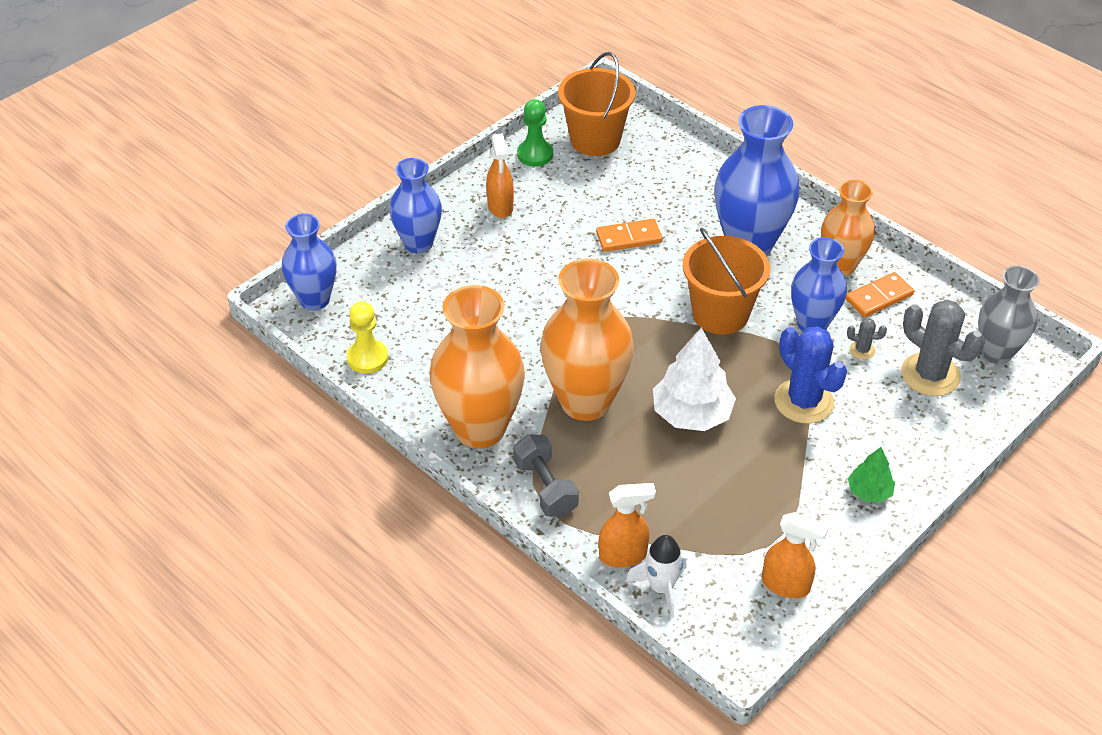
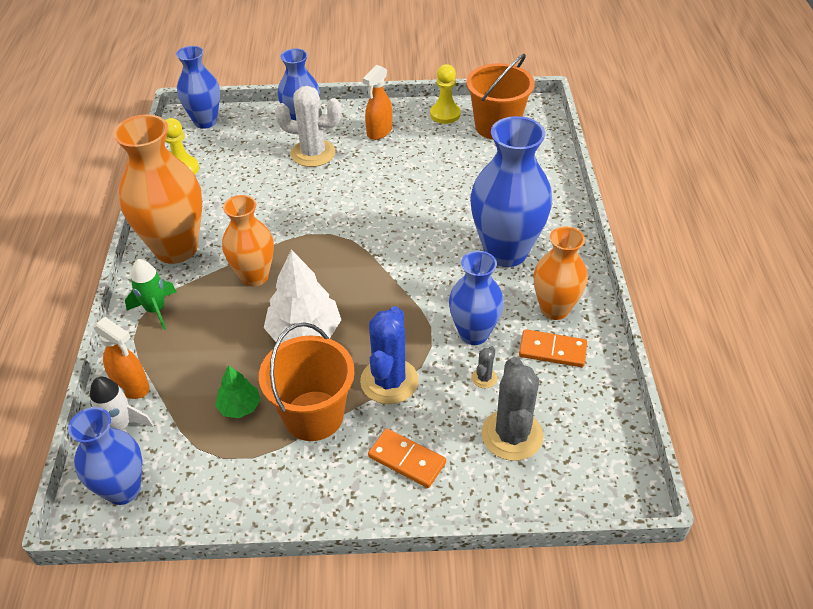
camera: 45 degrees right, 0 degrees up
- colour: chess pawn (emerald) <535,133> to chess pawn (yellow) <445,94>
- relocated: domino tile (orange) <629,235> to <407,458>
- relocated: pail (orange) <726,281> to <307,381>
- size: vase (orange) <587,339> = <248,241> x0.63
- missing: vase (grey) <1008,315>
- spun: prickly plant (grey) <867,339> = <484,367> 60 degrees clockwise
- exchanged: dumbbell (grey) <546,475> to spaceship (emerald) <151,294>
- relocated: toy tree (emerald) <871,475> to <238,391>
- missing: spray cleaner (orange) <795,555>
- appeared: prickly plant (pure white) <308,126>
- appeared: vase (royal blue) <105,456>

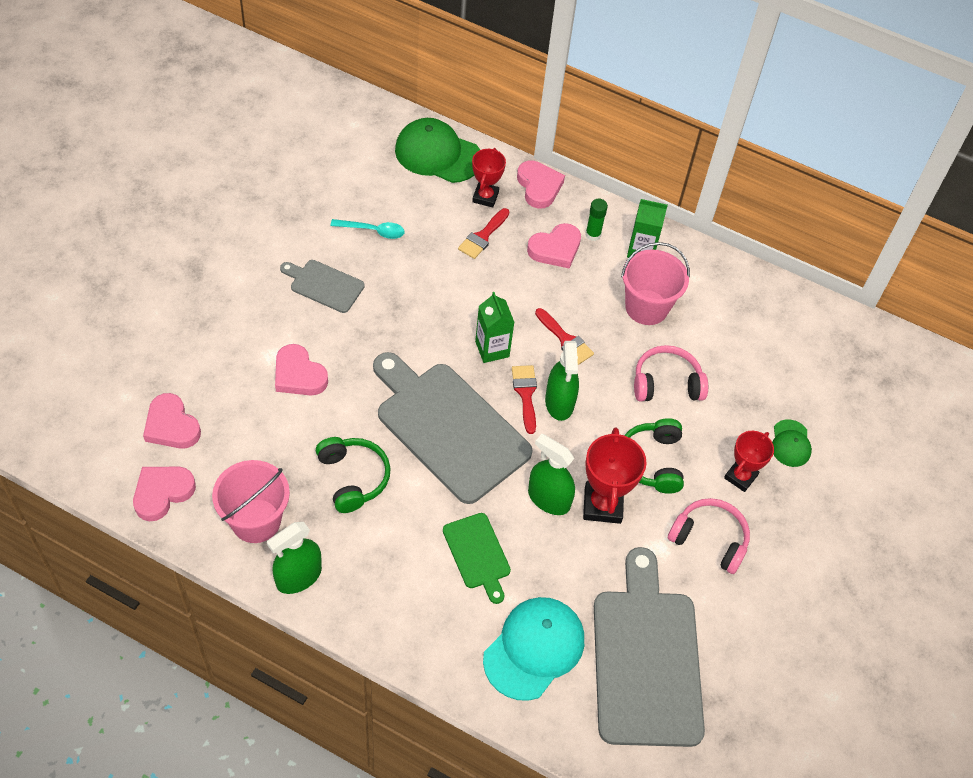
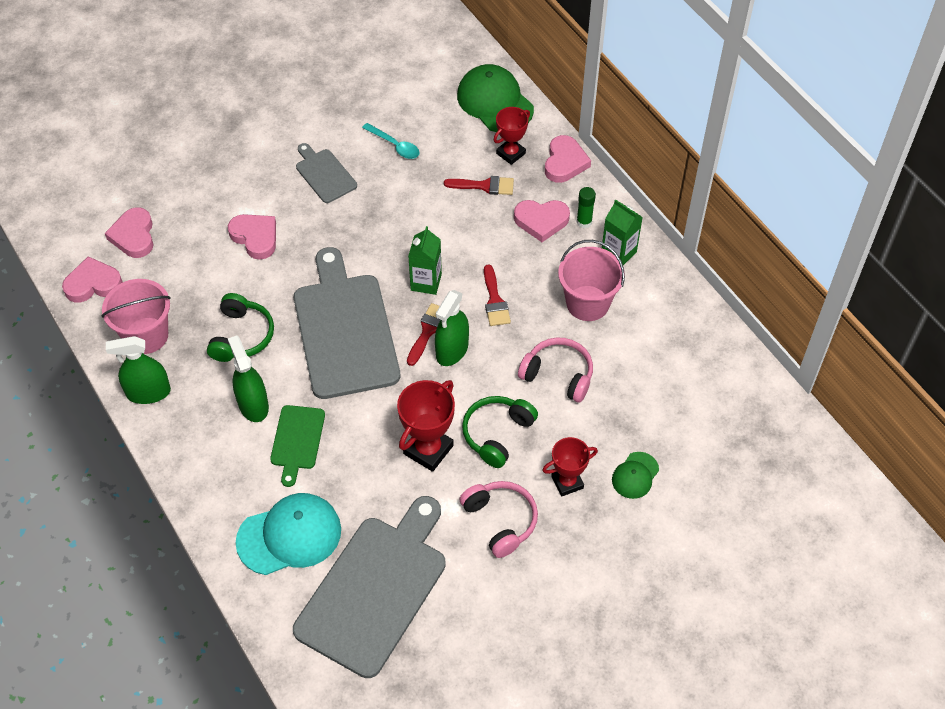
camera: 35 degrees right, 0 degrees up
- spun: brush (scarlet) <483,233> = <479,185> 150 degrees counterclockwise
- spun: heart shape (rosy) <301,370> = <252,237> 150 degrees clockwise
- relocated: spray cleaner (emerald) <551,474> to <248,378>

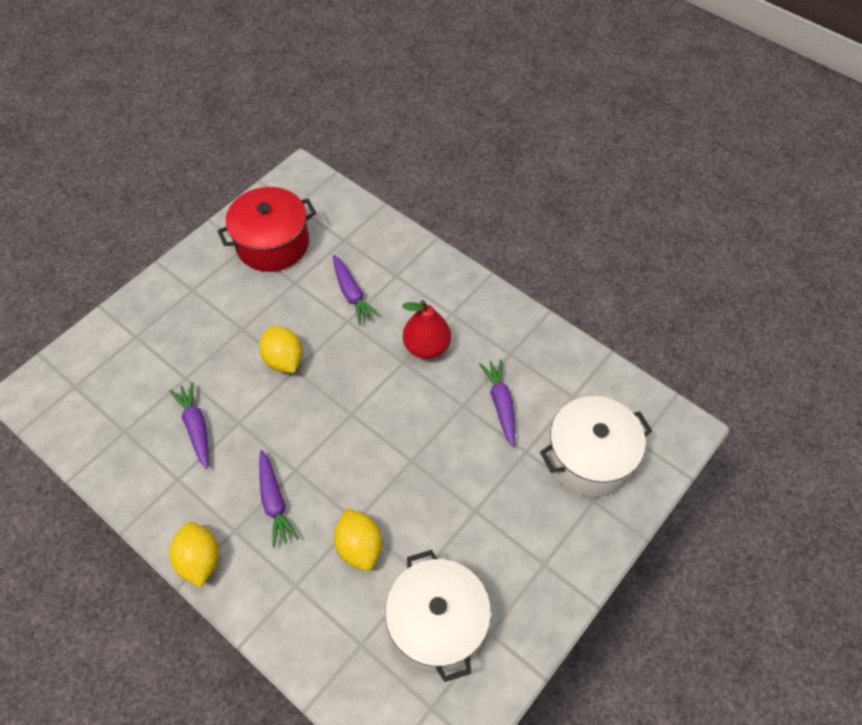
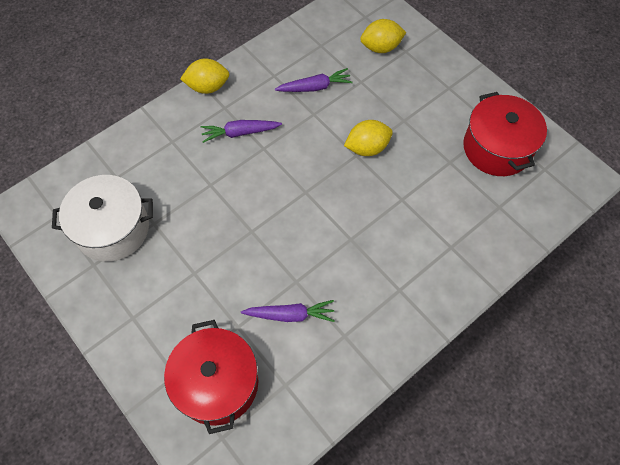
camera: 100 degrees right, 5 degrees up
- missing: toy carrot (royal purple) <356,290>
- missing: pear (scarlet) <426,329>
- colour: cooking pot (pure white) <596,446> to cooking pot (scarlet) <211,377>
- relocated: toy lemon (yellow) <358,540> to <383,36>

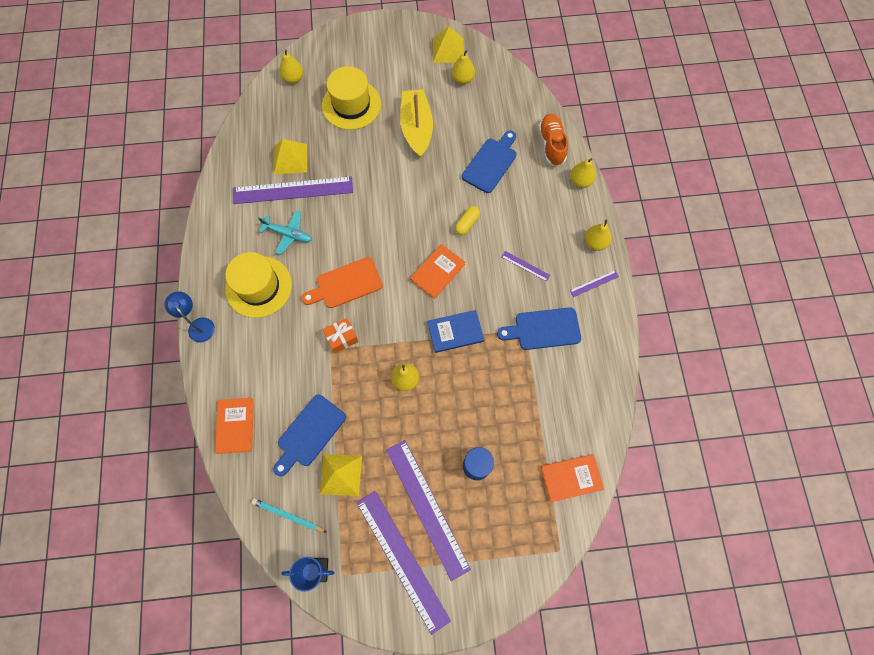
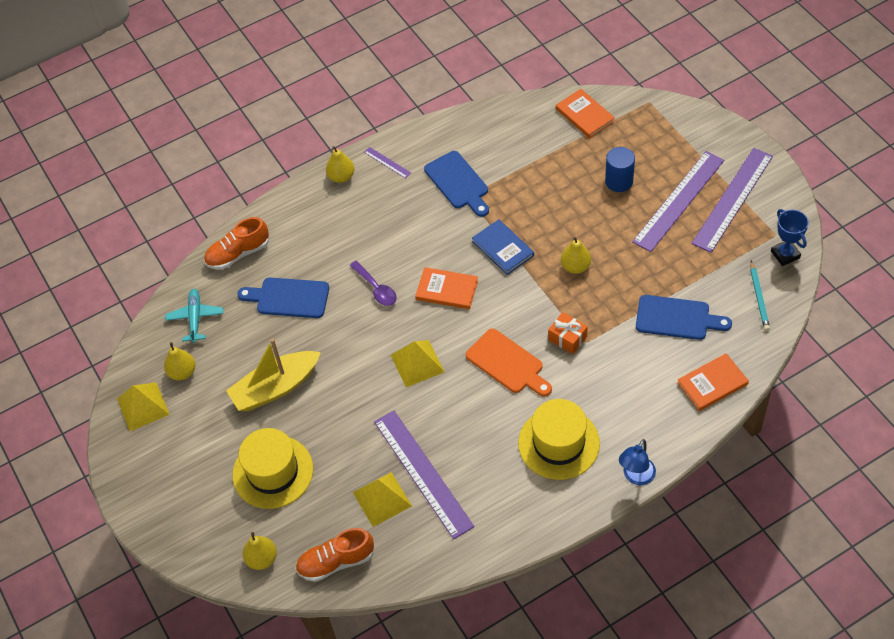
camera: 110 degrees left, 15 degrees down
- missing: pear (yellow) <583,173>
- exchanged: pill shape (yellow) <467,220> to tablespoon (royal purple) <373,283>
- relocated: aeroplane (turquoise) <285,232> to <194,316>
- missing: ruler (royal purple) <525,266>
- relocated: pyramid (yellow) <340,475> to <417,363>
- appeared: shoe (orange) <334,555>

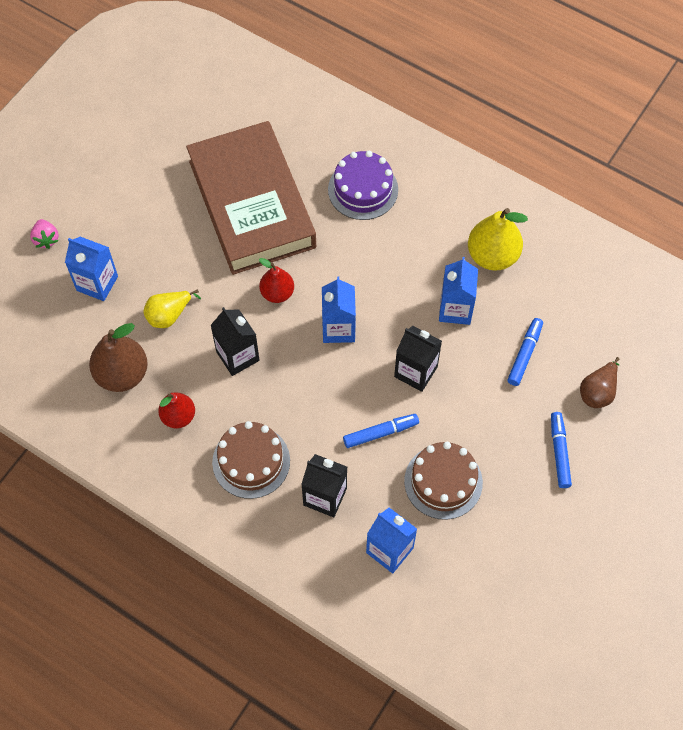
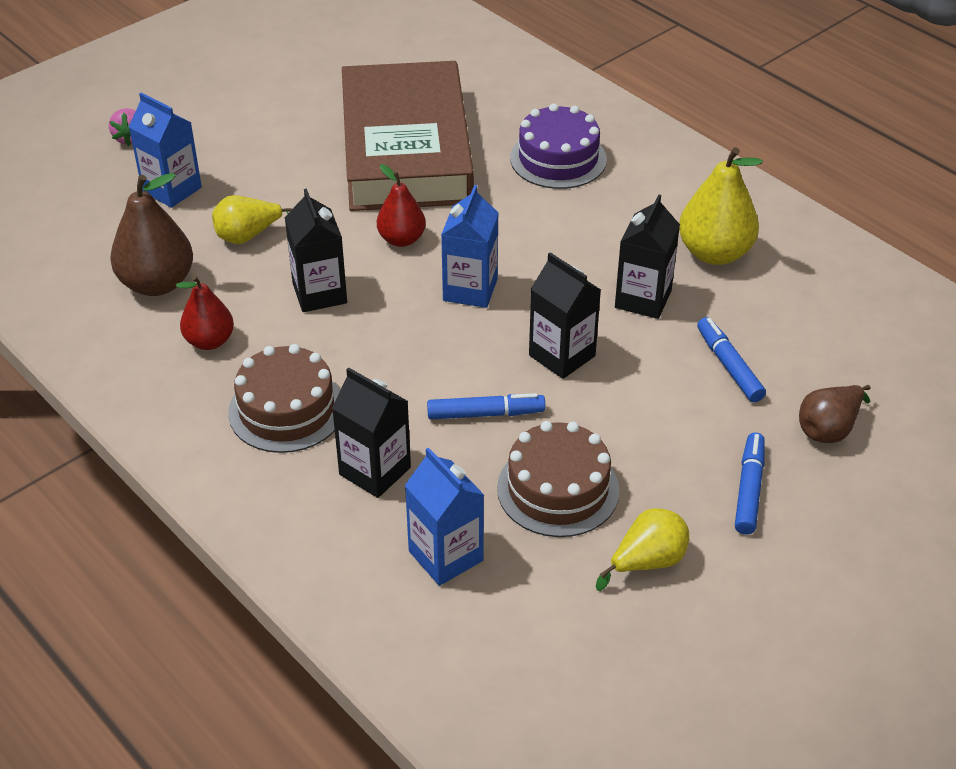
camera: 15 degrees right, 20 degrees down
- colour: carton (royal blue) <458,291> to carton (ebony) <647,256>
- spun: marker pen (royal blue) <525,352> = <731,359> 60 degrees counterclockwise
- appeared: pear (yellow) <642,549>

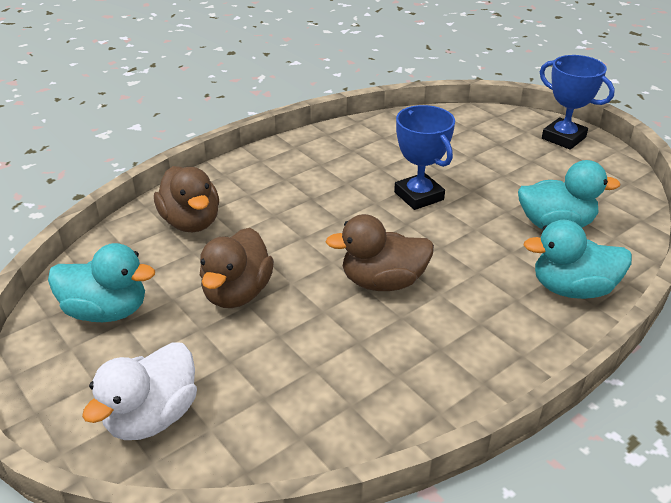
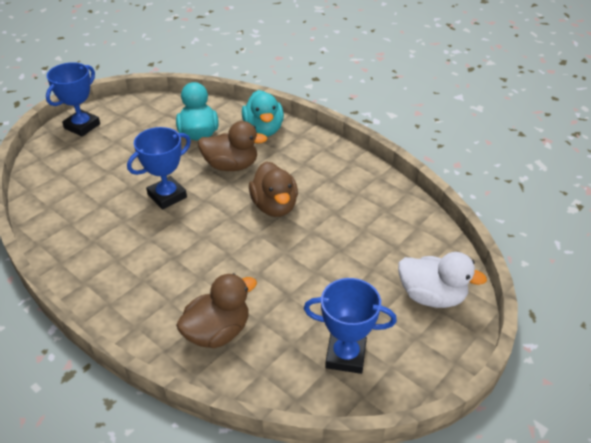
camera: 100 degrees left, 5 degrees up
- relocated: toy duck (russet) <237,268> to <232,146>
- exchanged: toy duck (turquoise) <101,282> to prize cup (royal blue) <350,326>

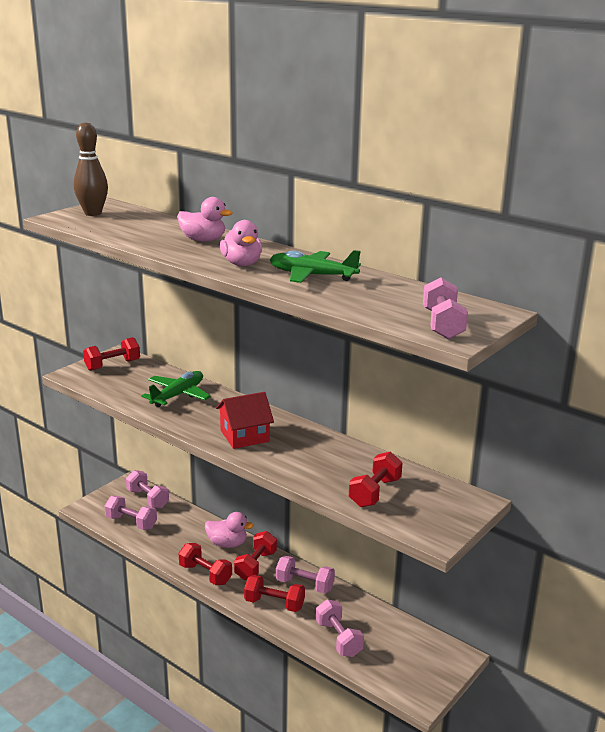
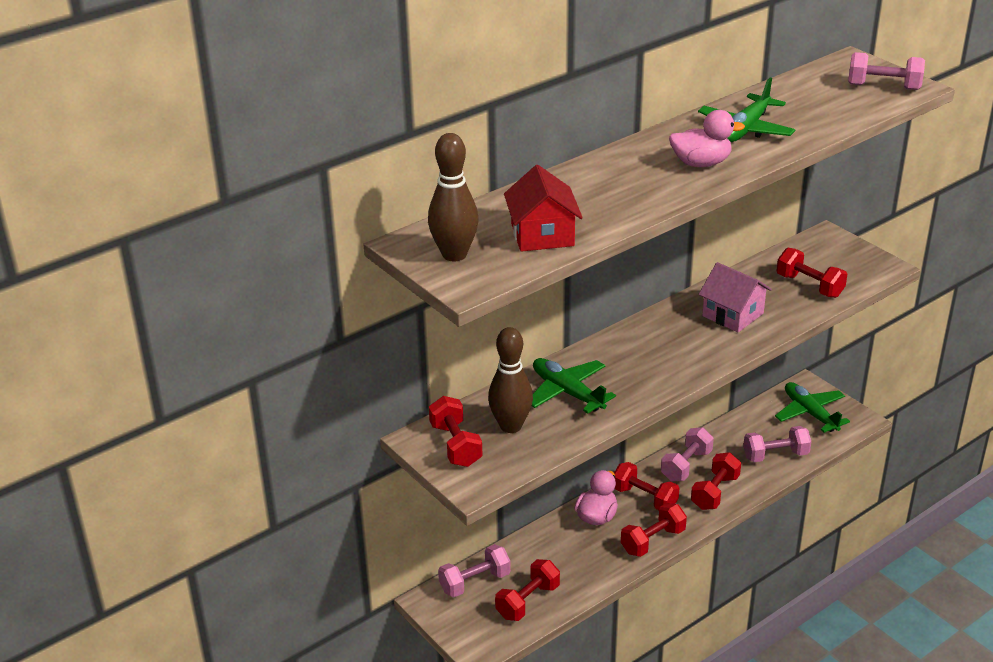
camera: 75 degrees left, 10 degrees up
- missing: toy duck (rosy) <205,219>
- relocated: house (scarlet) <245,420> to <543,208>
- colour: dumbbell (rosy) <131,513> to dumbbell (scarlet) <527,590>
- appeared: house (rosy) <735,297>
- appeared: tenpin (russet) <510,380>
- appeared: aeroplane (emerald) <812,407>

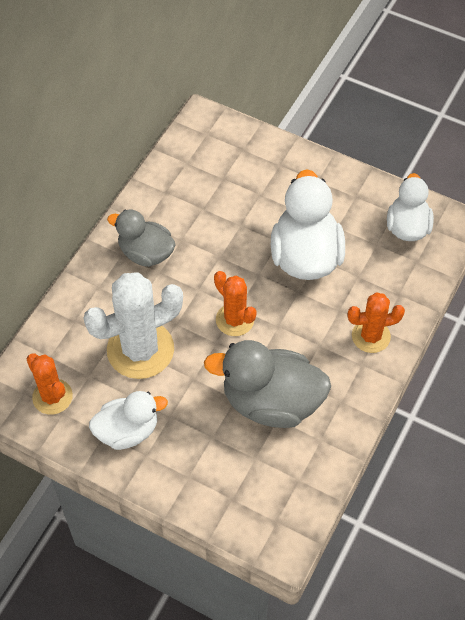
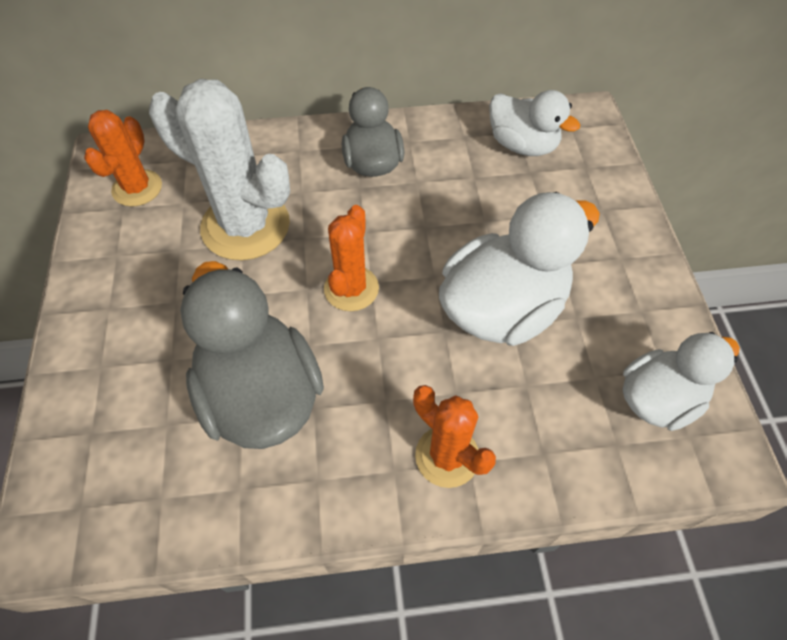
camera: 55 degrees right, 0 degrees up
- relocated: toy duck (pure white) <128,420> to <534,123>

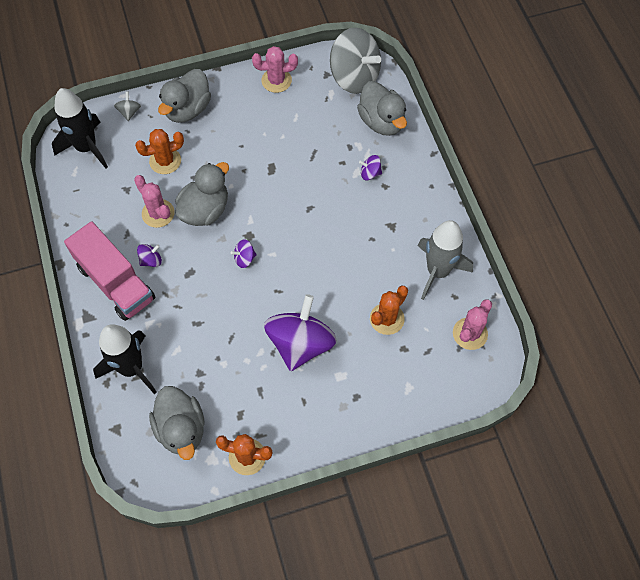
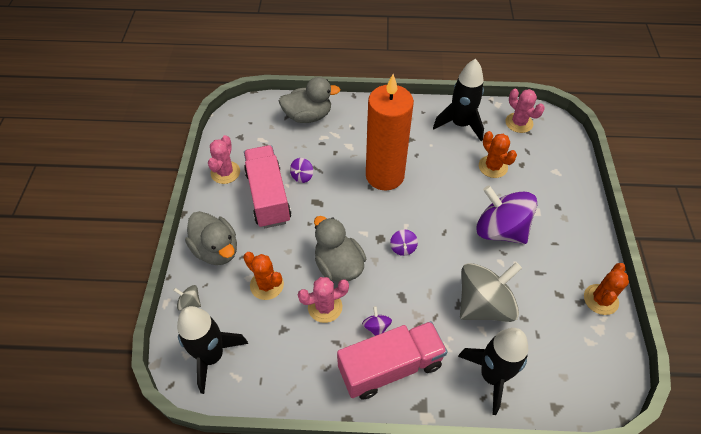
camera: 70 degrees left, 10 degrees down
- relocated: spinning top (grey) <355,61> to <491,292>
- spun: prickly plant (orange) <159,151> = <263,276> 45 degrees counterclockwise
- relocated: spinning top (royal purple) <370,167> to <301,170>
- colour: spaceship (grey) <445,260> to spaceship (ebony) <458,100>
- missing: toy duck (grey) <177,423>
- appeared: wax candle (orange) <390,132>
- appeared: truck (rosy) <267,186>

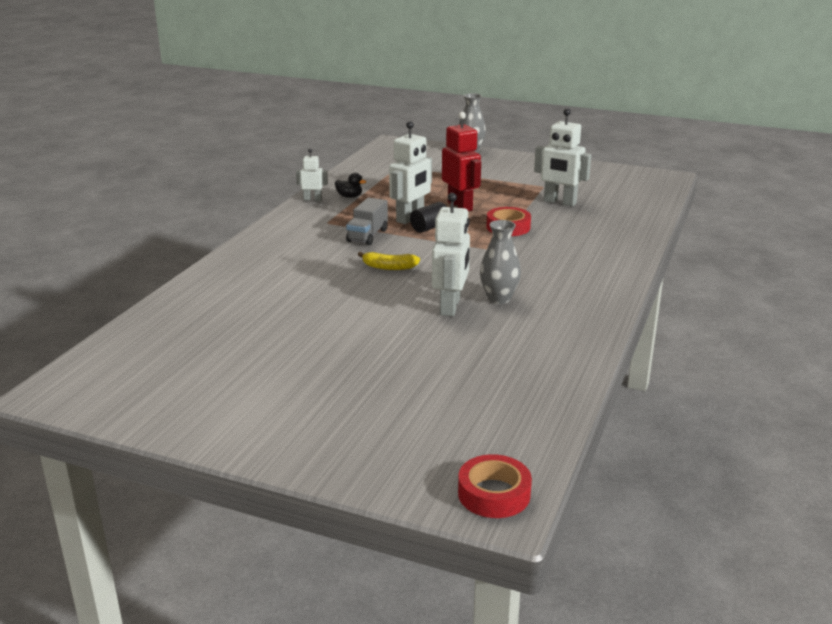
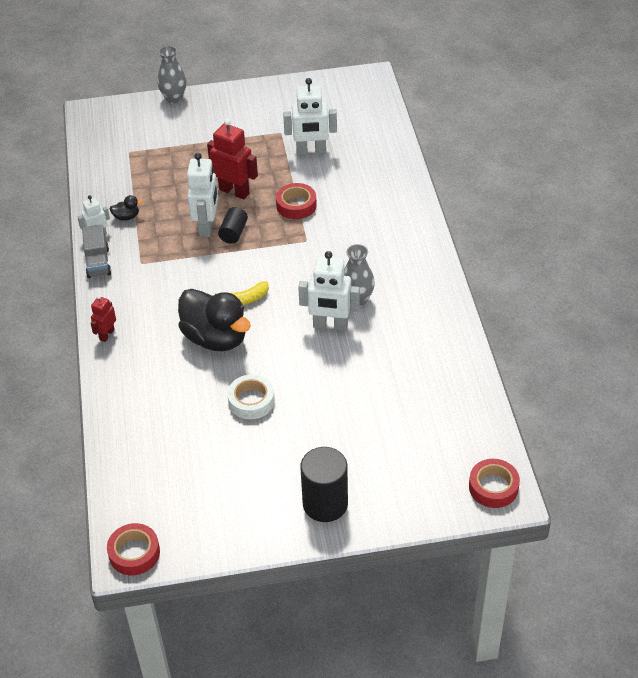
camera: 30 degrees left, 20 degrees up
- spun: robot (pure white) <451,254> = <329,291> 120 degrees clockwise
- relocated: truck (grey) <367,221> to <96,251>
- appeared: toy duck (ebony) <214,320>
- appeared: robot (scarlet) <103,318>
- appeared: sticky tape (pure white) <251,396>
- appeared: cylinder (ebony) <324,484>
- appeared: sticky tape (scarlet) <133,549>

